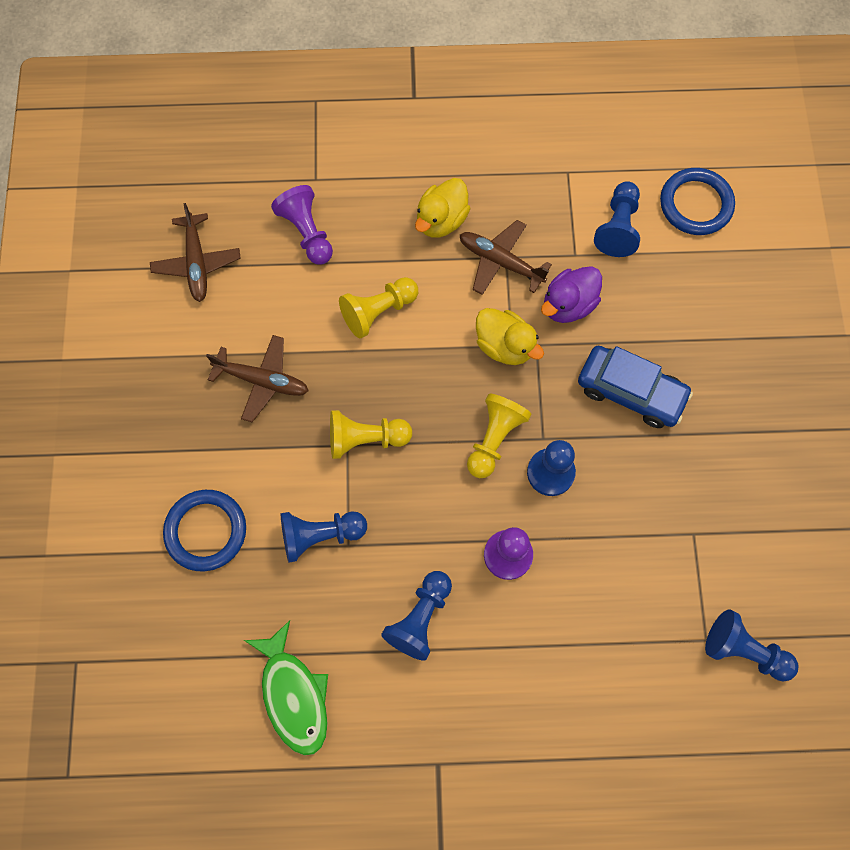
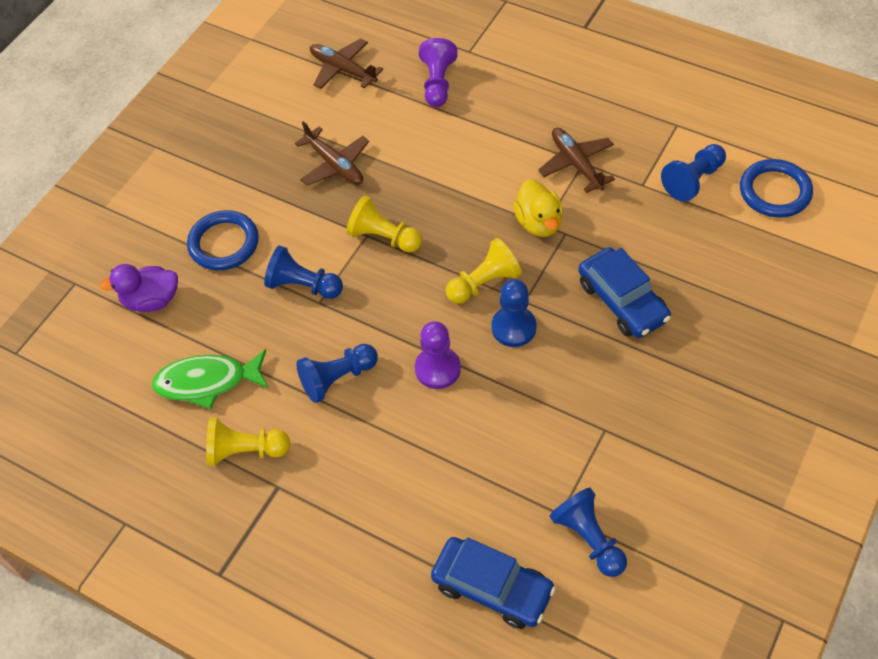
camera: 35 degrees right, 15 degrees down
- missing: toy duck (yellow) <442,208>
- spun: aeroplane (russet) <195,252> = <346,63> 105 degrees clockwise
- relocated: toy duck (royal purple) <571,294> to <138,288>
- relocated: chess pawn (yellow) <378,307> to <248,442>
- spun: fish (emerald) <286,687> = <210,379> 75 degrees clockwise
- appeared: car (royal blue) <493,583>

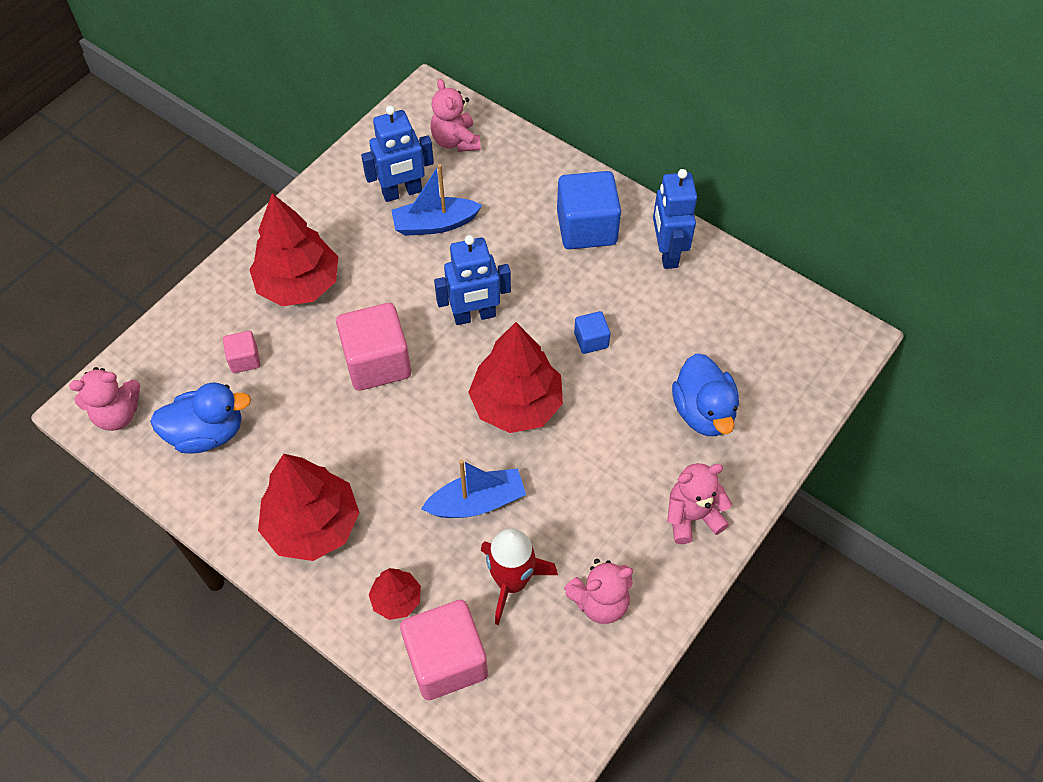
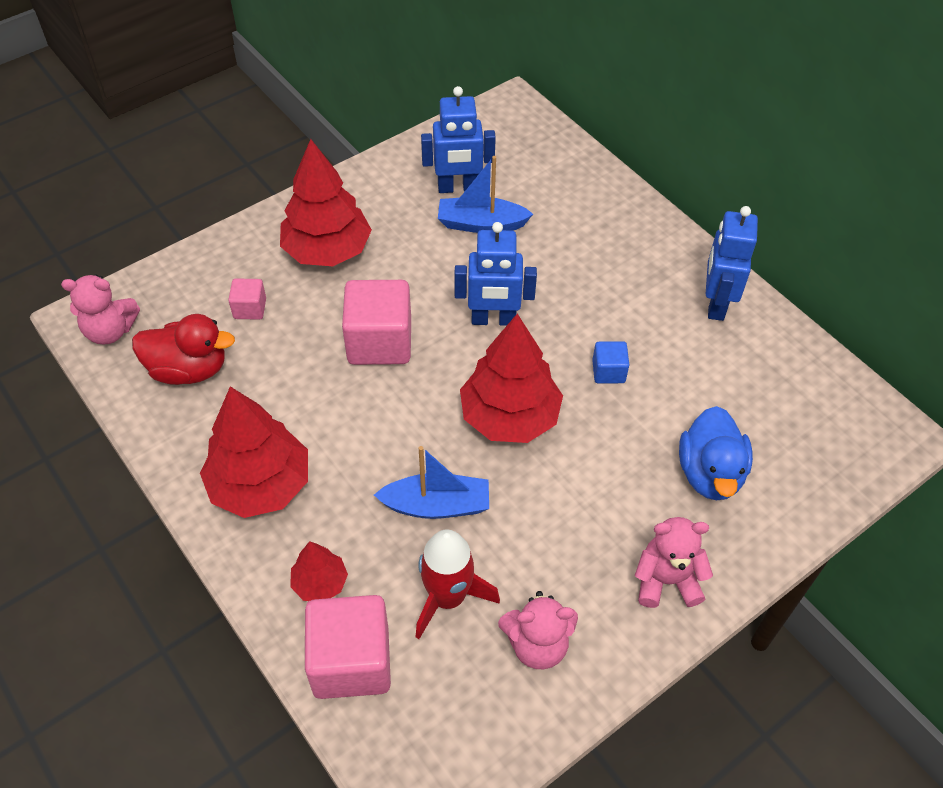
camera: 15 degrees right, 5 degrees down
- missing: teddy bear (rosy) <455,115>
- missing: block (royal blue) <589,210>
- colour: toy duck (royal blue) <200,418> to toy duck (scarlet) <183,349>

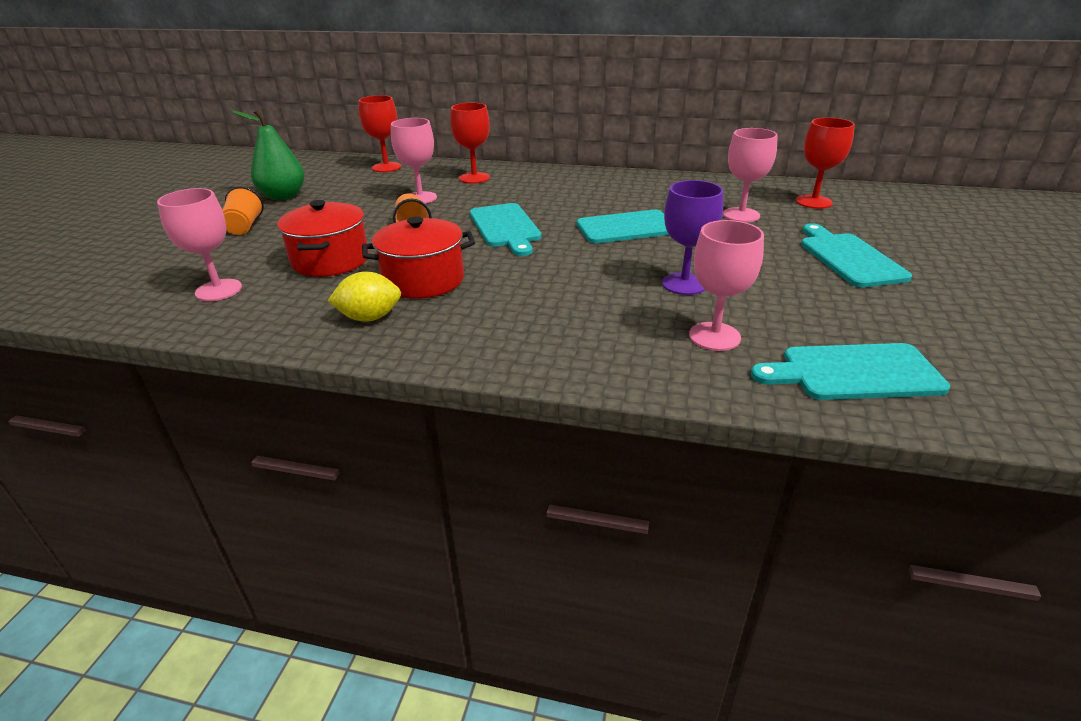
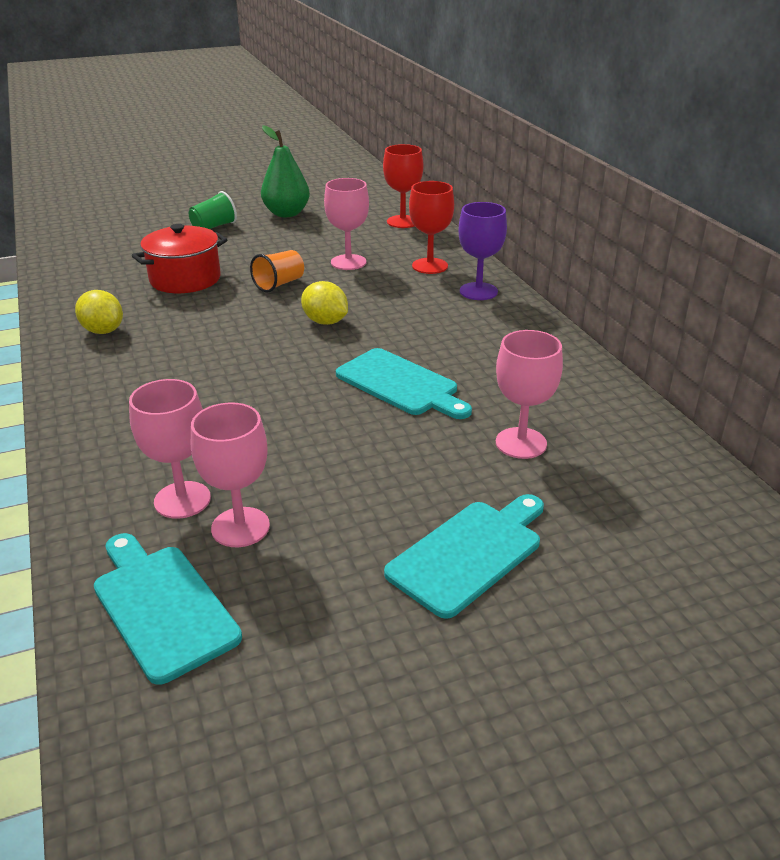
camera: 55 degrees right, 0 degrees up
- missing: wine glass (scarlet) <825,163>
- relocated: wine glass (royal purple) <692,237> to <482,251>
- colour: cup (orange) <243,210> to cup (emerald) <213,210>
- relocated: wine glass (rosy) <199,244> to <230,475>
- exchanged: bread board (turquoise) <506,229> to toy lemon (yellow) <324,303>
- missing: cooking pot (scarlet) <418,257>

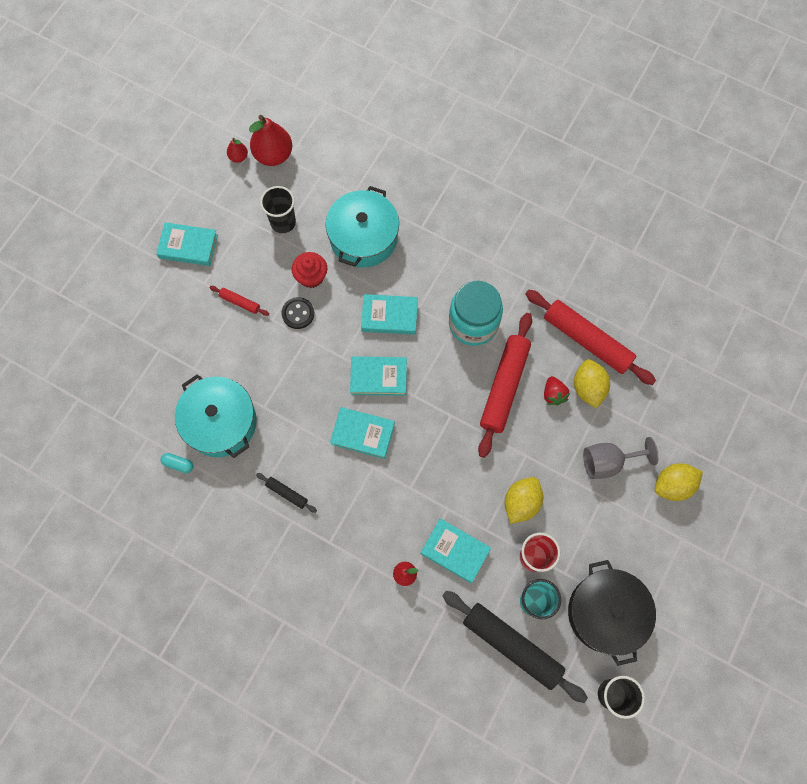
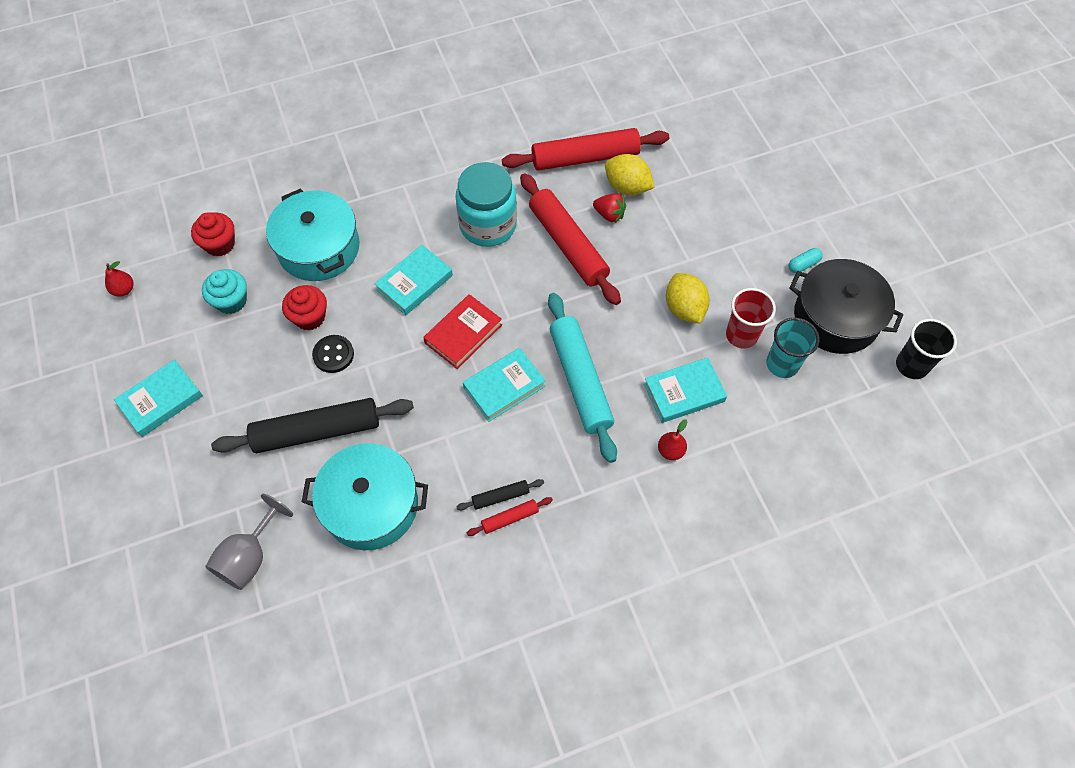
camera: 50 degrees left, 10 degrees down
- missing: pear (scarlet) <270,140>
- exchanged: cup (ebony) <278,209> to fairy cake (turquoise) <224,291>
- relocated: rolling pin (scarlet) <239,301> to <510,516>
- colour: book (turquoise) <378,376> to book (scarlet) <462,331>
- relocated: wine glass (grey) <621,458> to <249,542>
- relocated: pill shape (turquoise) <177,463> to <805,260>
- missing: toy lemon (yellow) <678,482>
- relocated: rolling pin (ebony) <515,647> to <312,425>
- appeared: fairy cake (scarlet) <213,234>
- appeared: rolling pin (turquoise) <582,378>

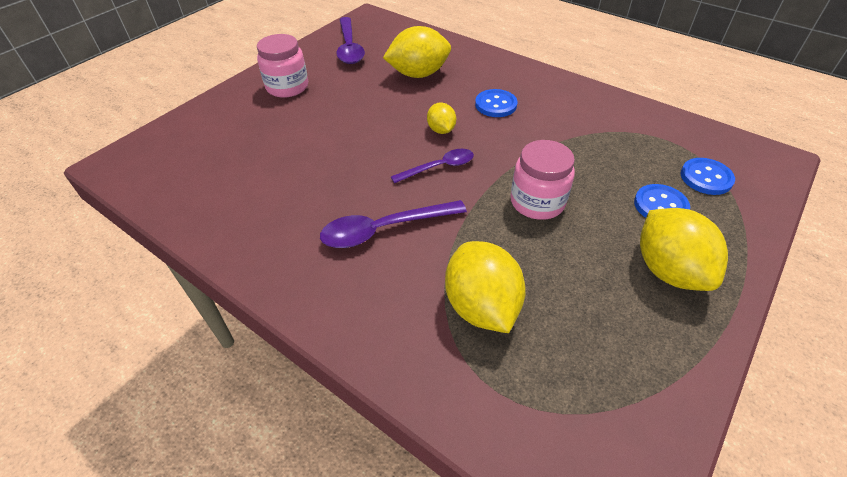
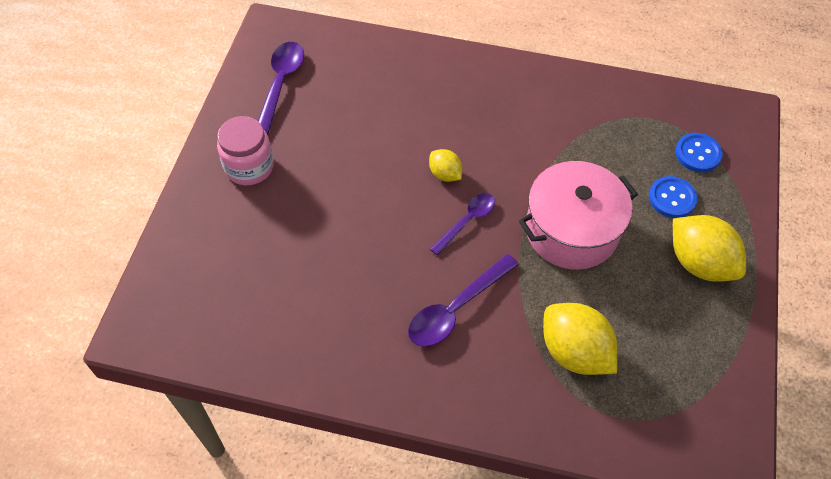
camera: 25 degrees left, 10 degrees up
- spun: tablespoon (royal purple) <350,40> = <281,88> 135 degrees counterclockwise
- missing: toy lemon (yellow) <417,52>
- missing: button (royal blue) <496,103>
- exchanged: preserve jar (rosy) <542,180> to cooking pot (rosy) <578,215>

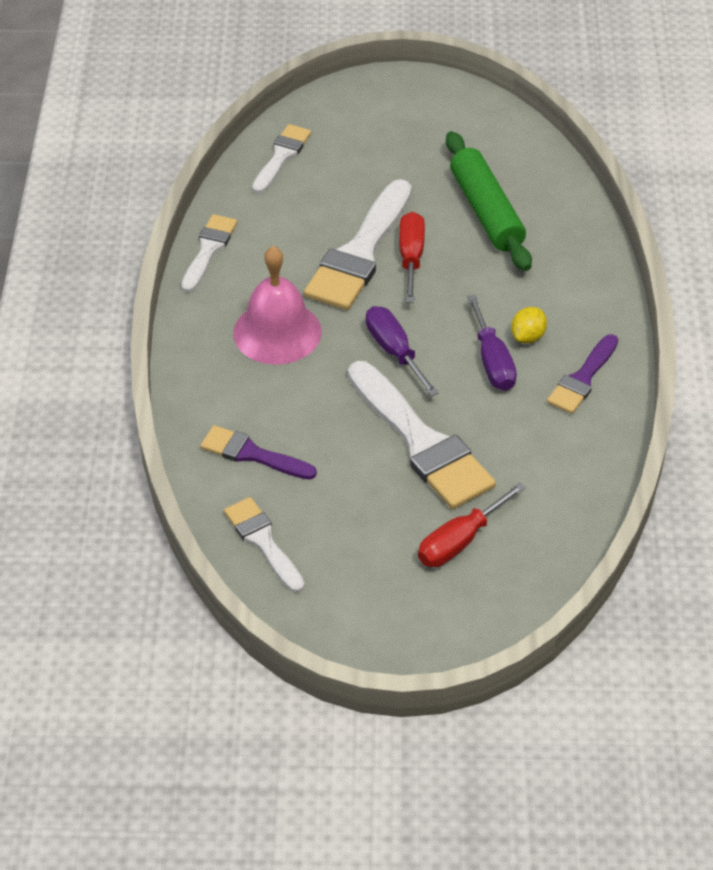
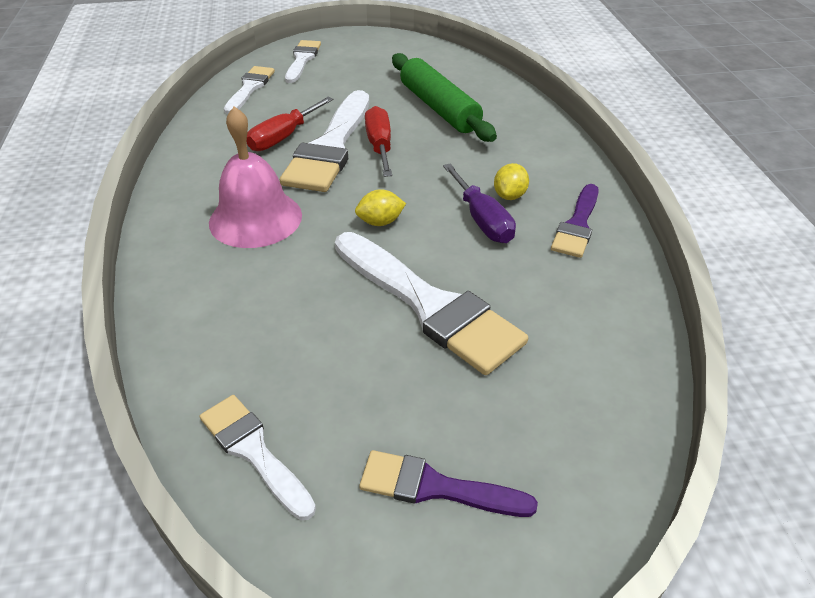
camera: 10 degrees left, 5 degrees down
- relocated: brush (pure white) <209,253> to <303,61>
- exchanged: screwdriver (royal purple) <402,351> to toy lemon (yellow) <380,207>
- relocated: brush (royal purple) <258,452> to <448,483>
- relocated: screwdriver (scarlet) <472,524> to <290,124>

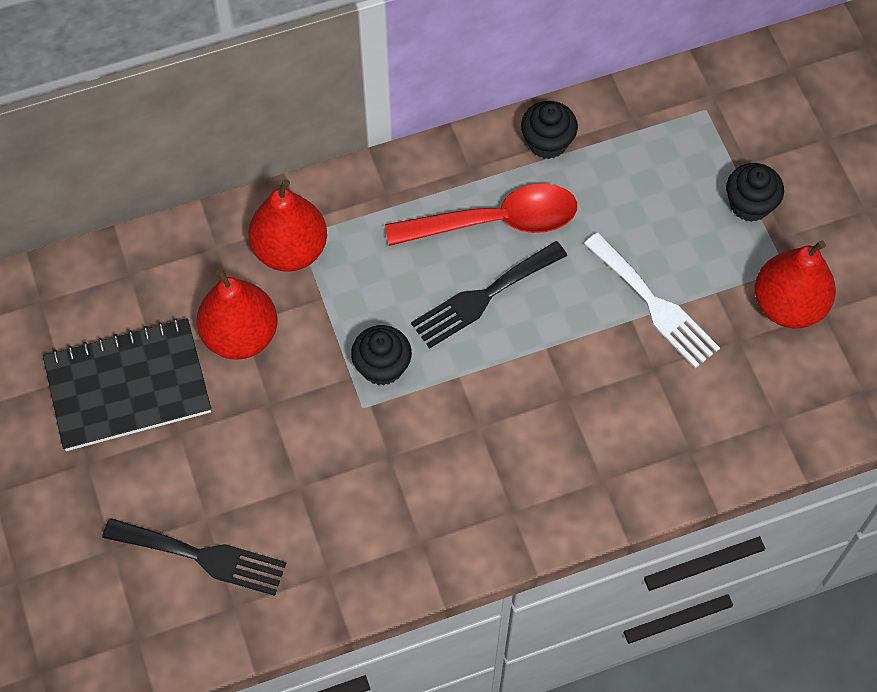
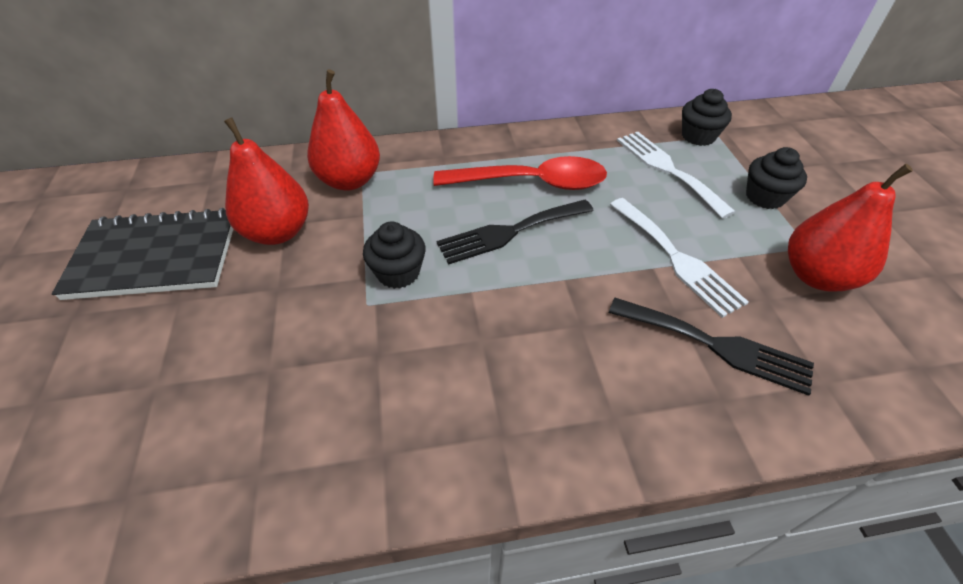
camera: 10 degrees right, 15 degrees down
- relocated: fairy cake (ebony) <549,130> to <707,117>
- relocated: dinner fork (ebony) <194,557> to <711,347>
- appeared: dinner fork (pure white) <676,175>

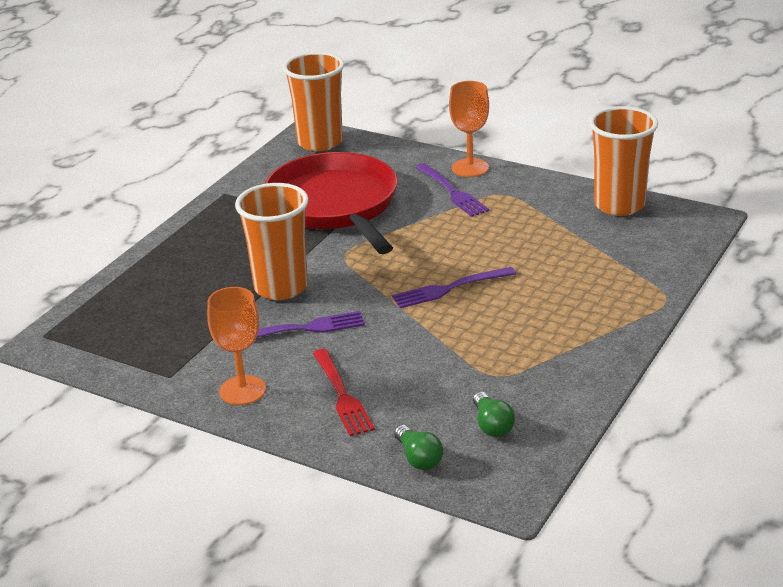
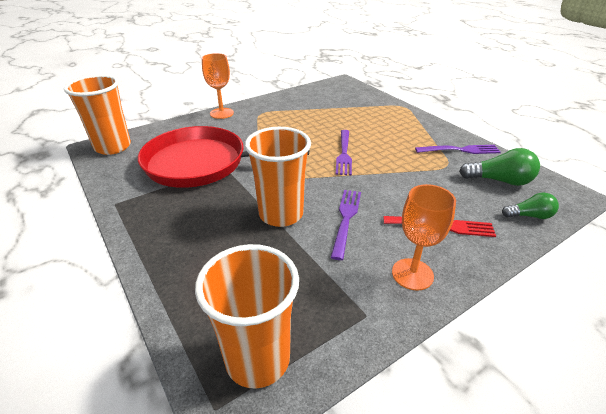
camera: 65 degrees left, 5 degrees up
- relocated: cup (orange) <623,161> to <247,316>
- relocated: dinner fork (royal purple) <452,190> to <458,149>
- size: lightbulb (emerald) <494,414> = <499,167> x1.56

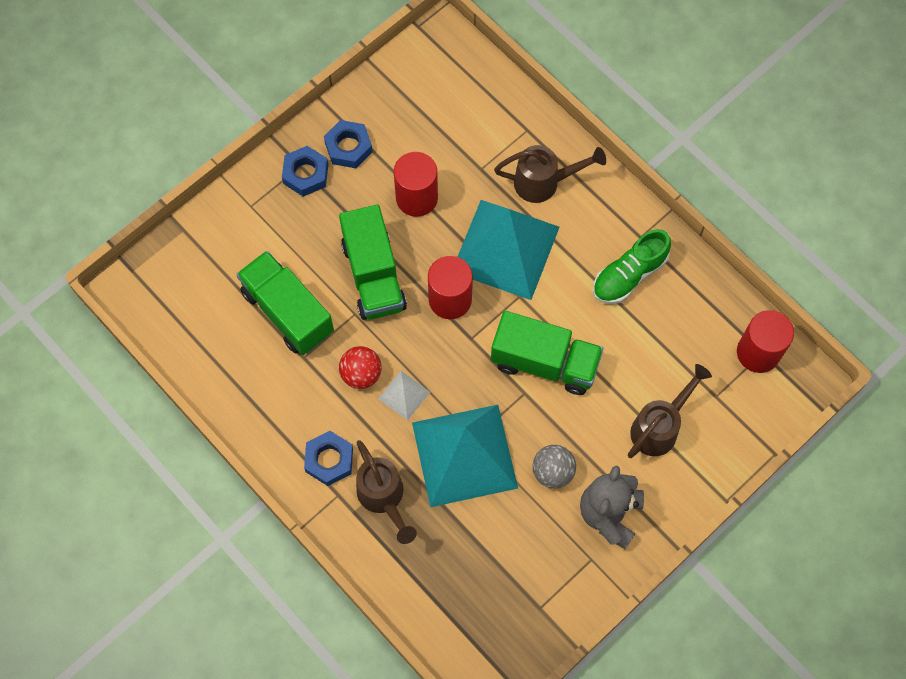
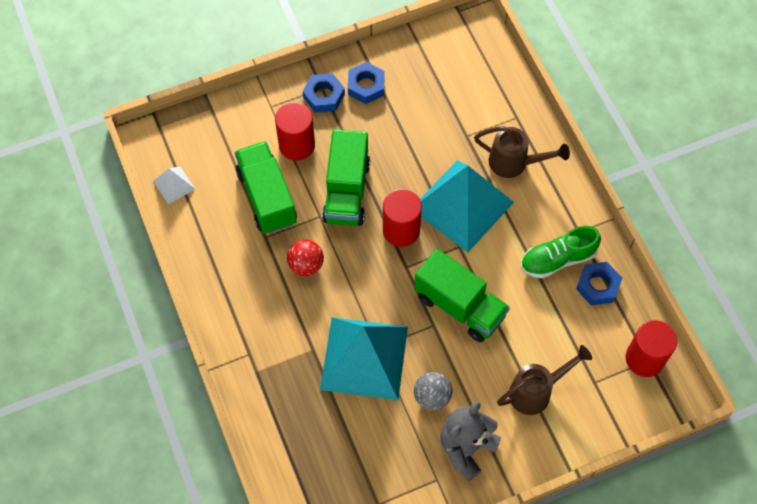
camera: 20 degrees right, 5 degrees down
- relocated: cylinder (scarlet) <416,184> to <295,131>
- relocated: pyramid (pure white) <404,396> to <174,185>
- relocated: hexagon nut (royal blue) <328,458> to <599,283>
- missing: watering pot (russet) <386,492>

